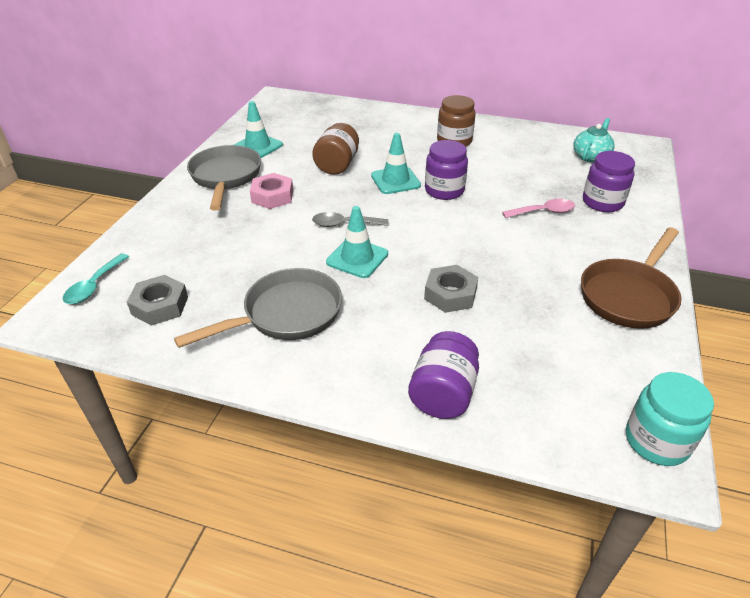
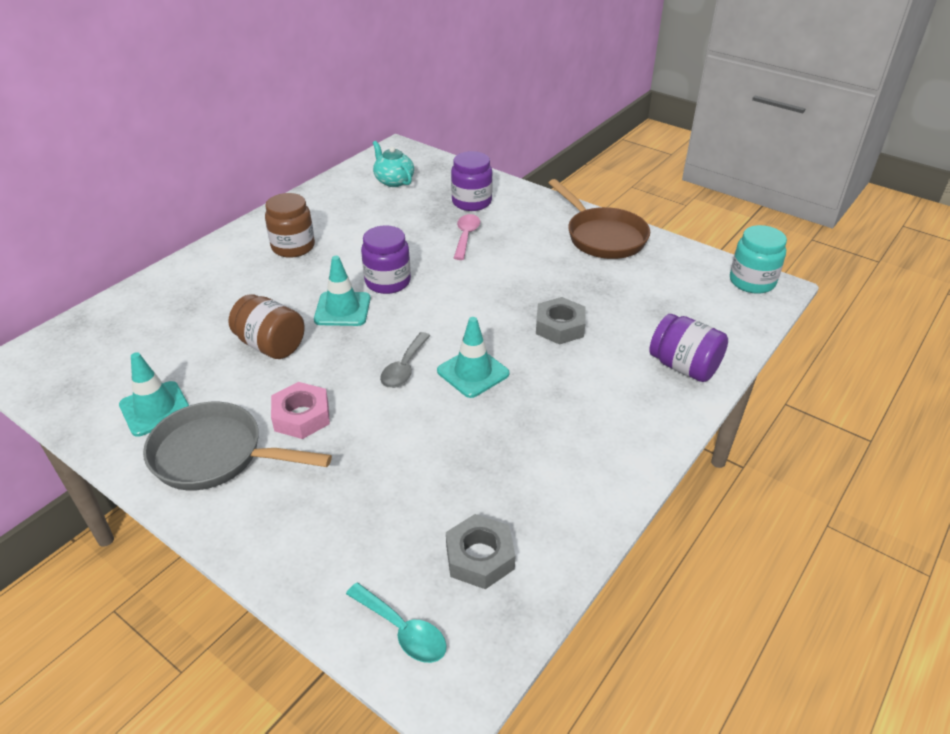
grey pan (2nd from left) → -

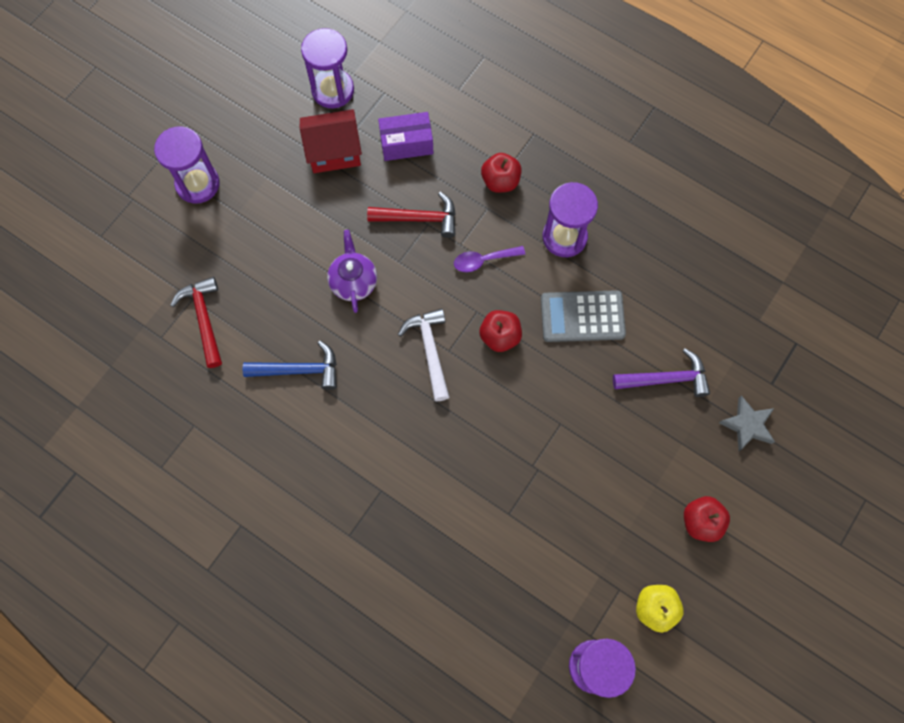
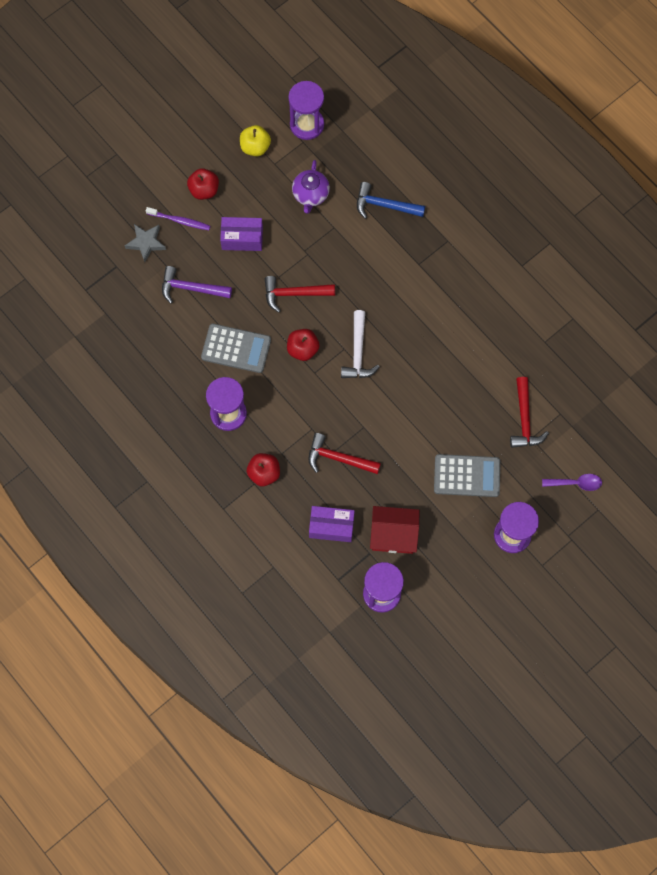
blue hammer, moved
purple teapot, moved
purple spoon, moved
- → purple toothbrush
- → purple box (1st from left)
- → red hammer (1st from left)
- → grey calculator (2nd from left)

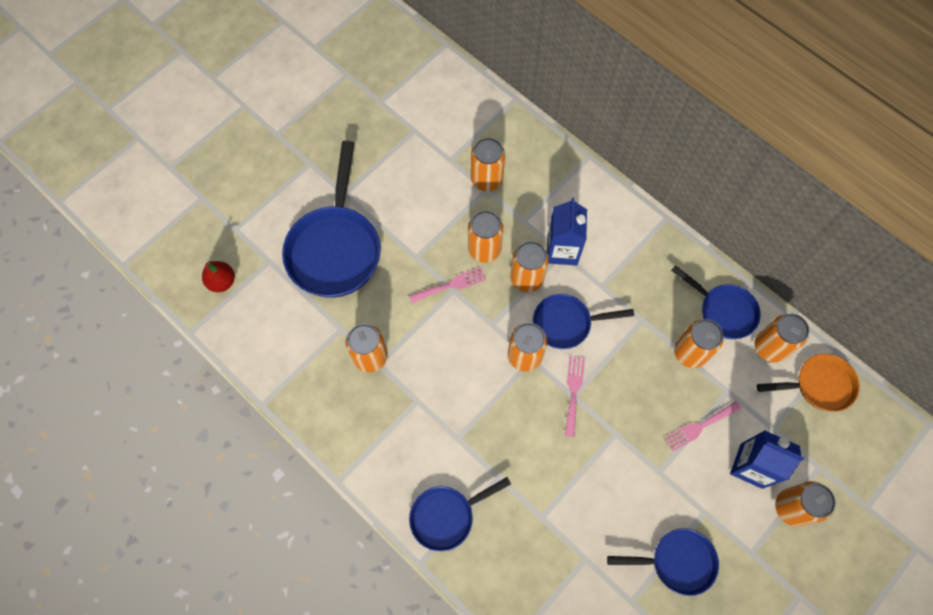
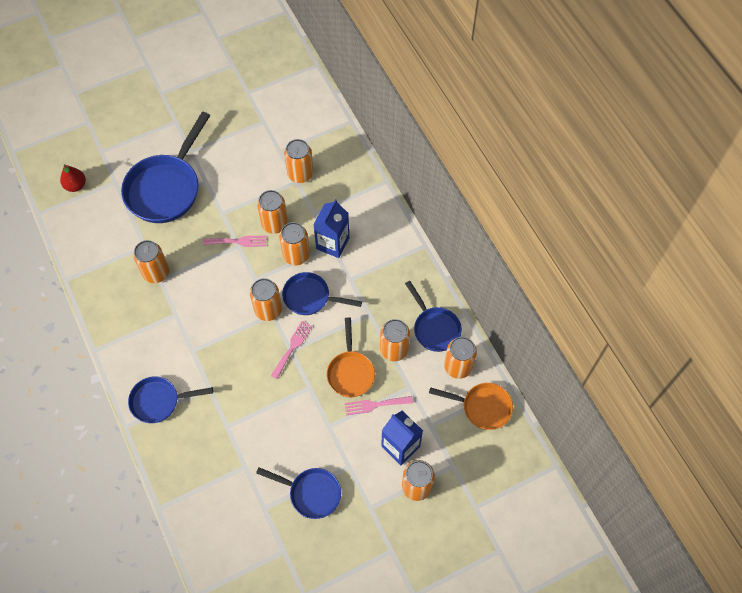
- → orange pan (1st from left)

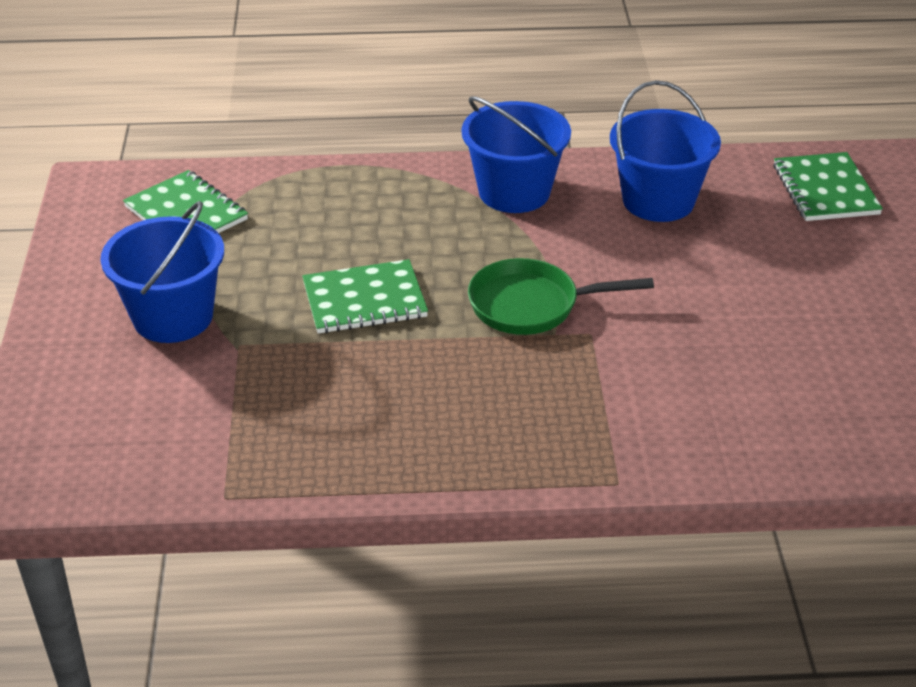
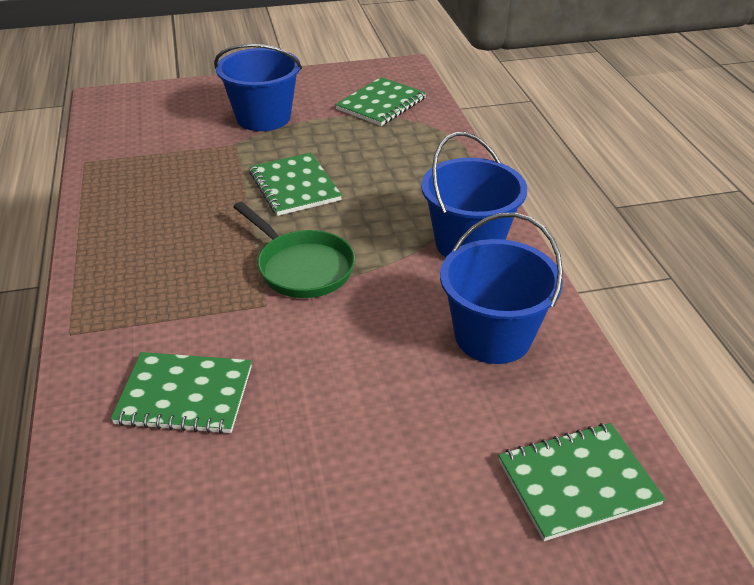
green pan, 150 degrees clockwise
- → green notebook (1st from left)

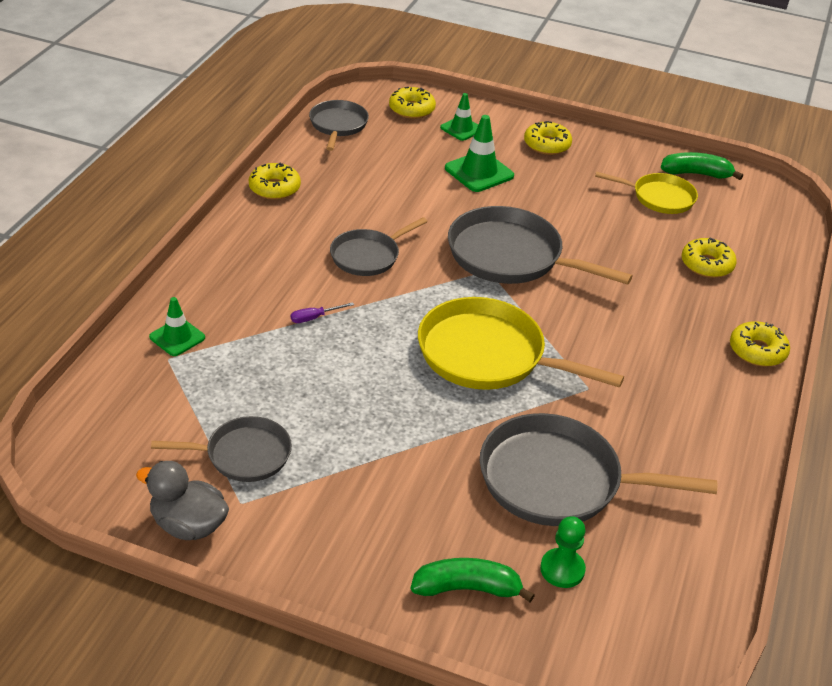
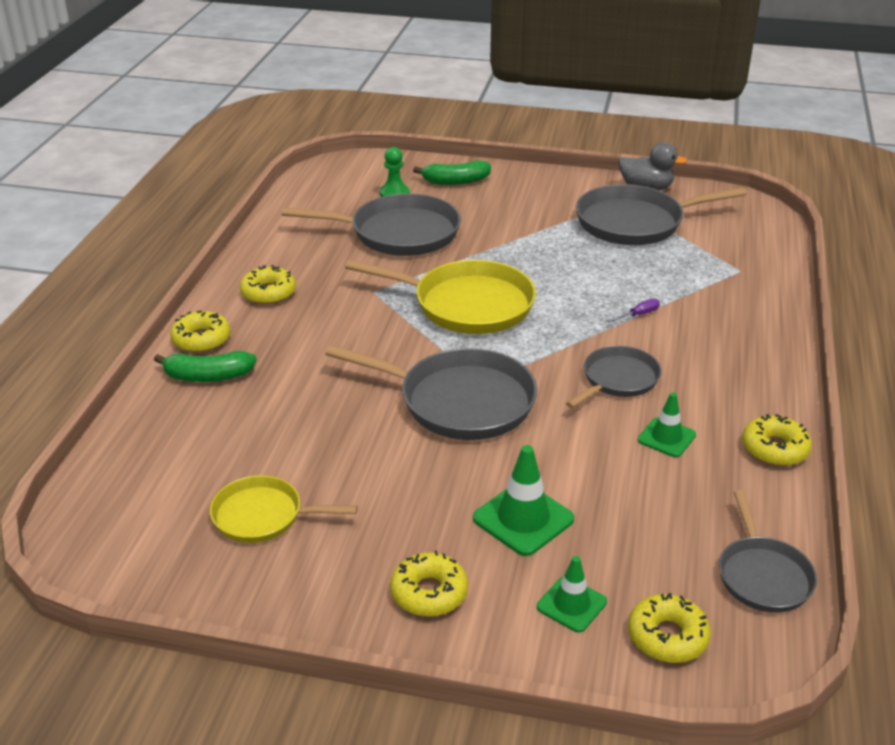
green traffic cone (1st from left in the first image) → green traffic cone (3rd from left), moved
grey pan (1st from left in the first image) → grey pan (4th from left), x1.69
green banana (2nd from left in the first image) → green banana (1st from left), moved
yellow donut (4th from left in the first image) → yellow donut (2nd from left), moved

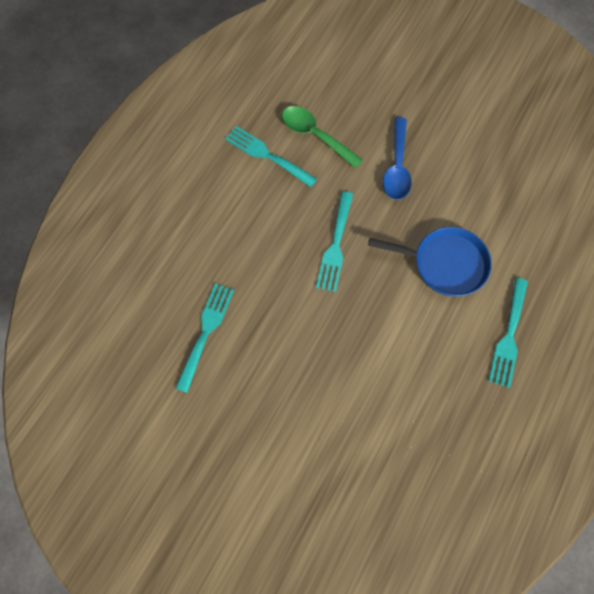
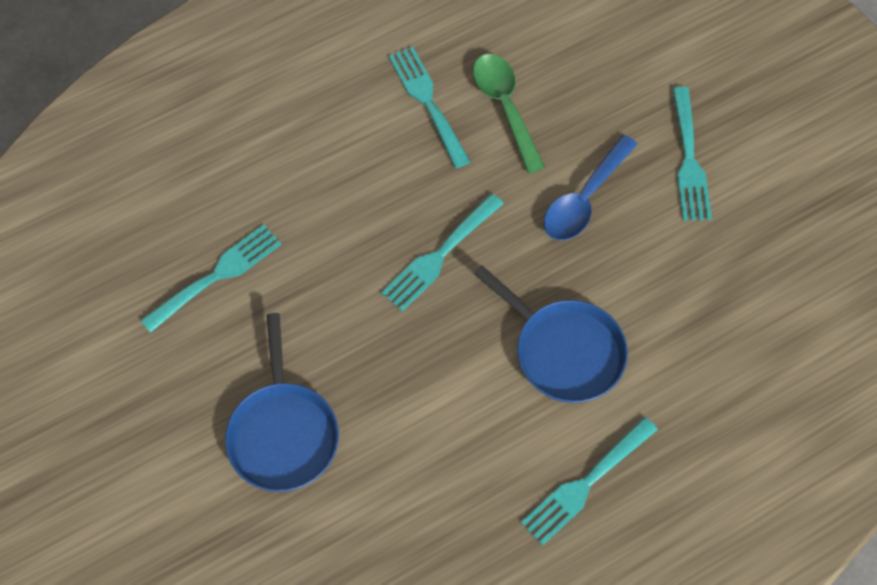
- → blue pan (1st from left)
- → turquoise fork (5th from left)

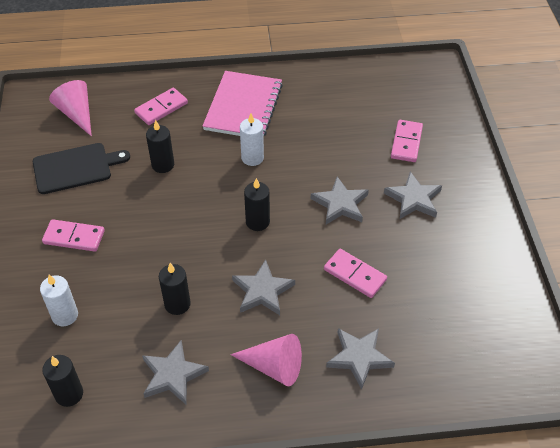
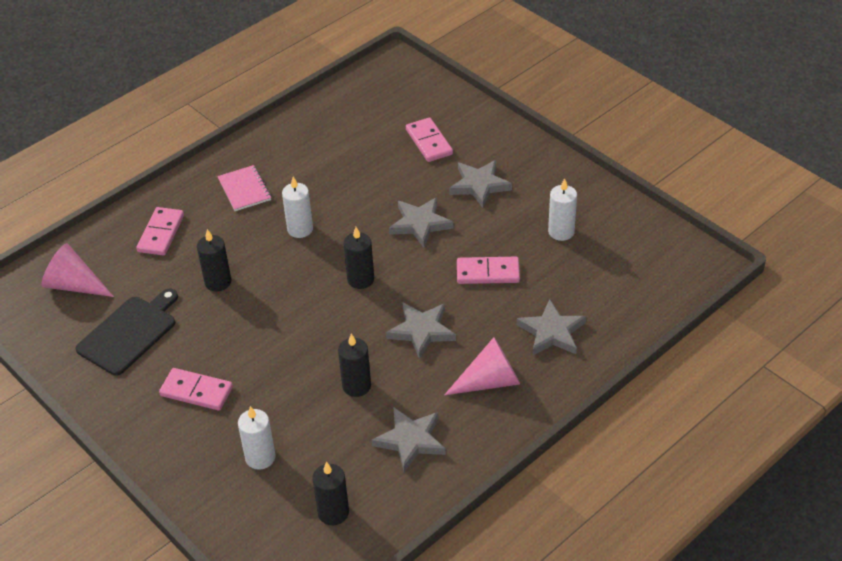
pink domino (1st from left in the first image) → pink domino (2nd from left), 45 degrees clockwise
pink notebook, x0.54
- → white candle (3rd from left)

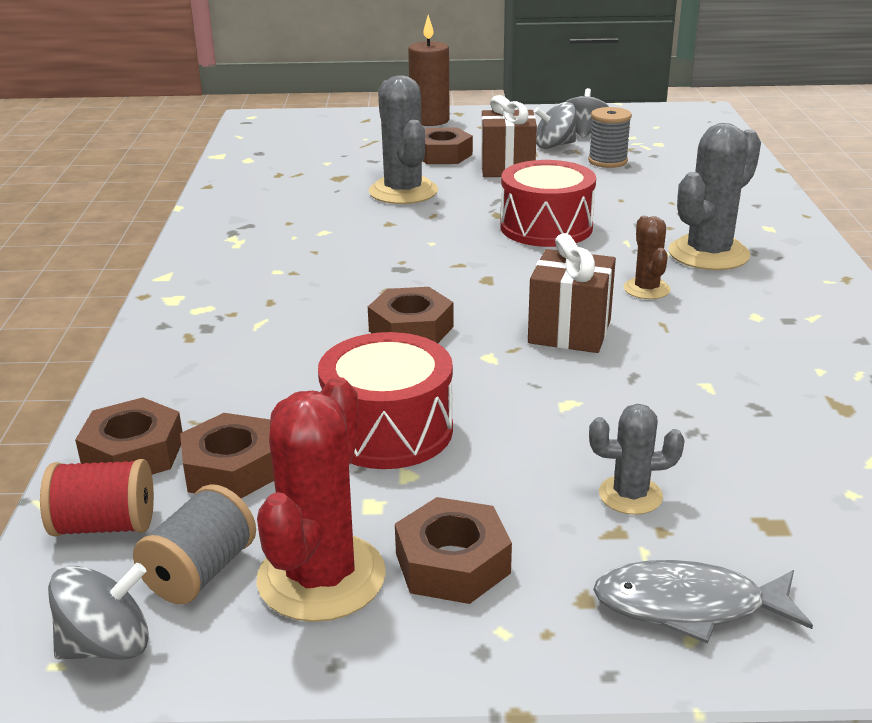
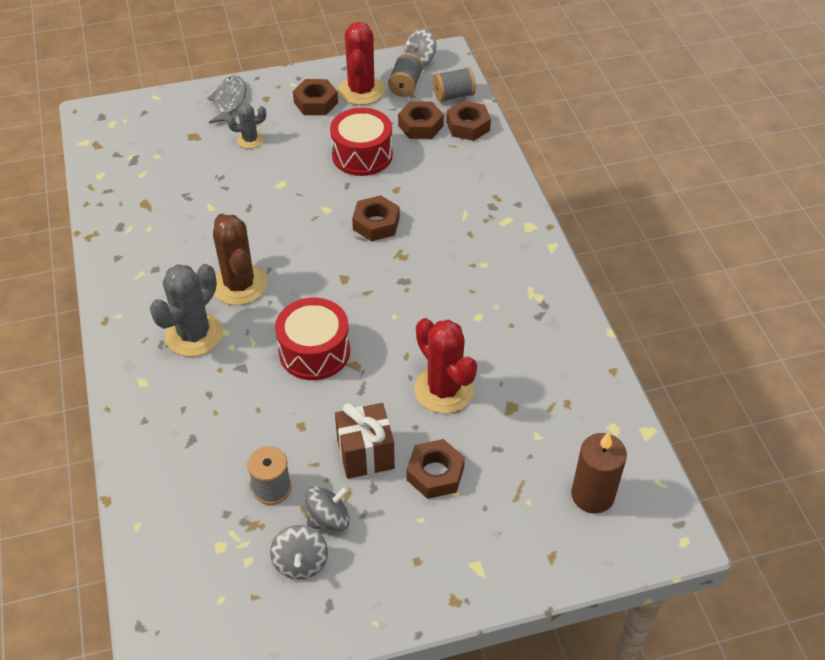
red spool → grey spool (3rd from left)
grey cactus (1st from left) → red cactus (2nd from left)
brown candle, moved
brown gift (2nd from left) → -
grey fish, 75 degrees counterclockwise
brown cactus, x1.84

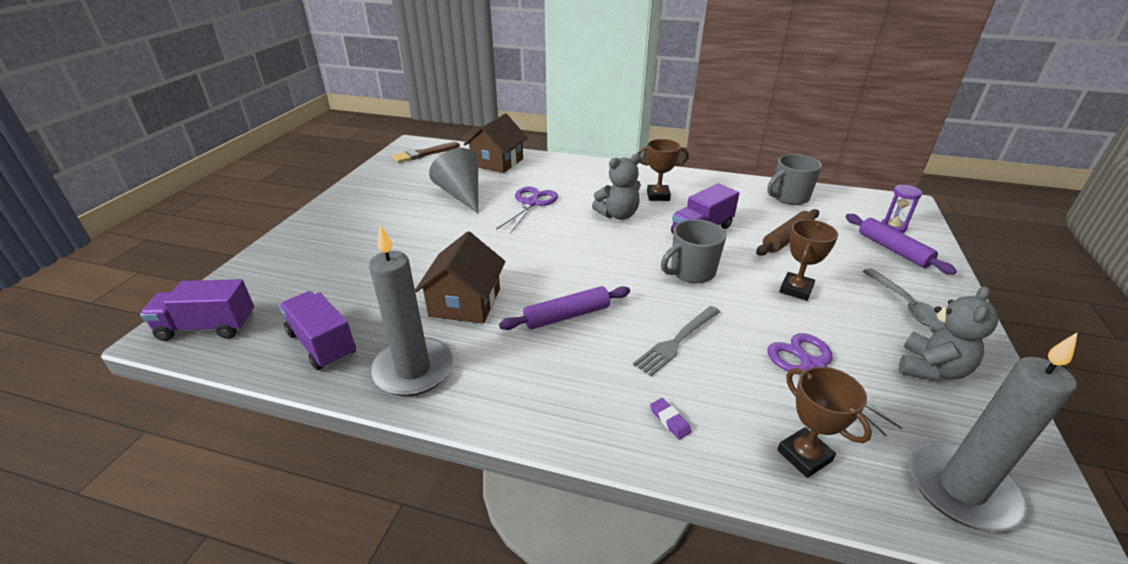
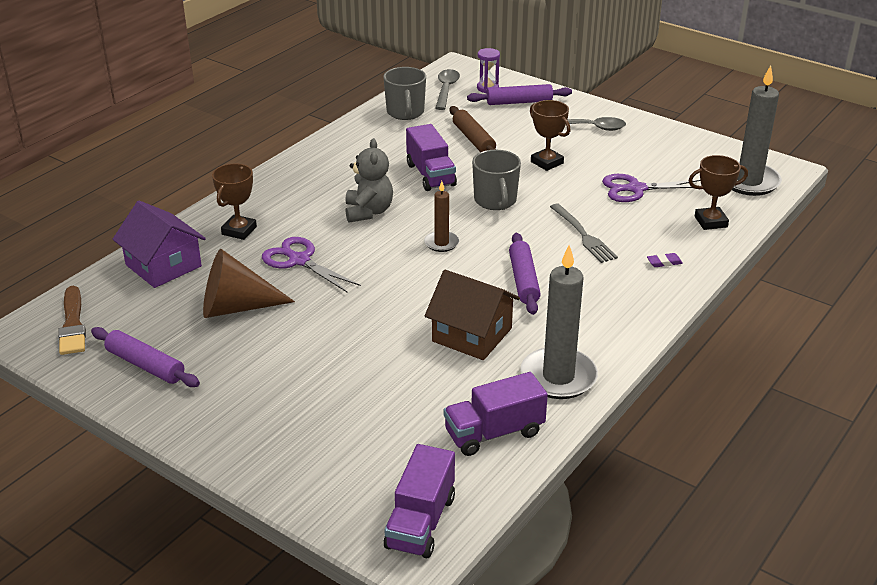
grey cone → brown cone
brown house (2nd from left) → purple house
brown trophy (1st from left), moved
grey teddy bear (2nd from left) → -
- → purple rolling pin (1st from left)
- → brown candle
- → grey spoon (1st from left)

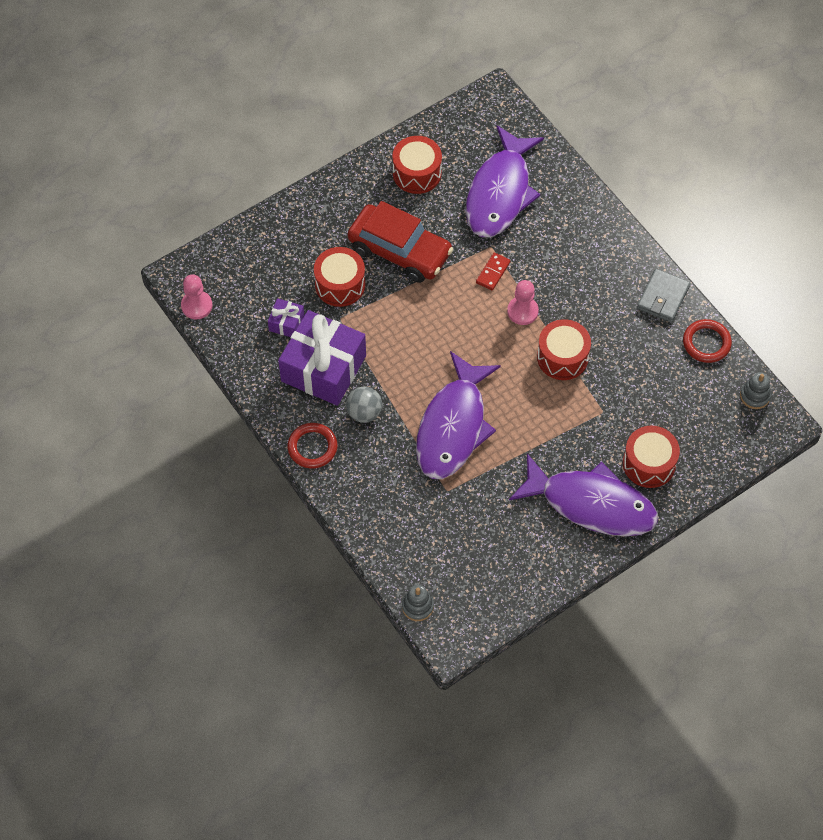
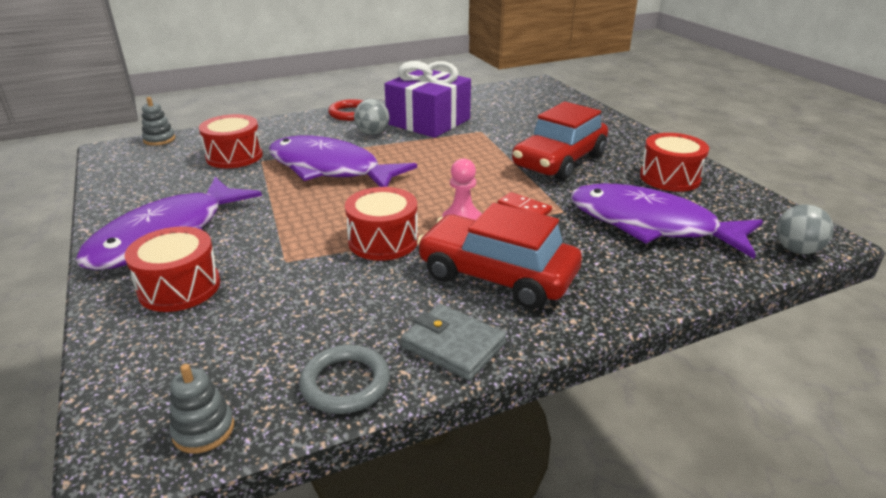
pink pawn (1st from left) → -
purple gift (1st from left) → -
red drum (1st from left in the first image) → red drum (2nd from left), moved
red ring (2nd from left) → grey ring
- → red car (1st from left)
- → grey ball (2nd from left)

